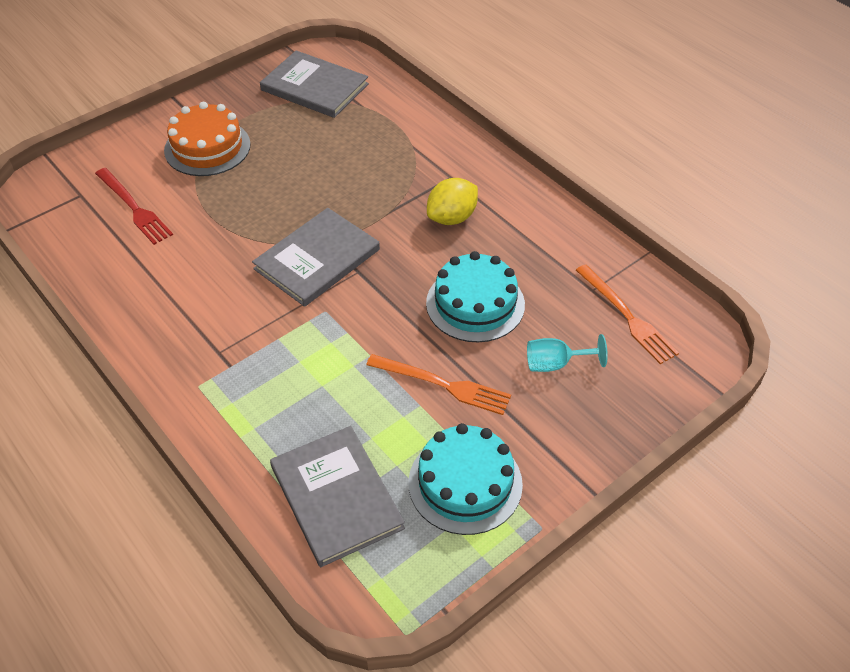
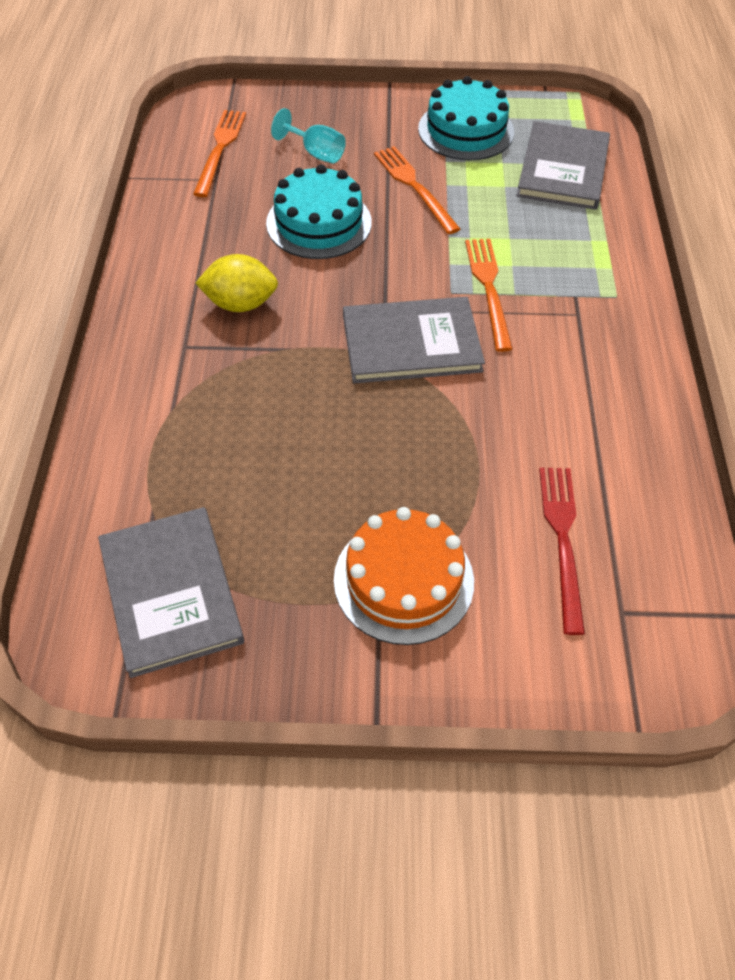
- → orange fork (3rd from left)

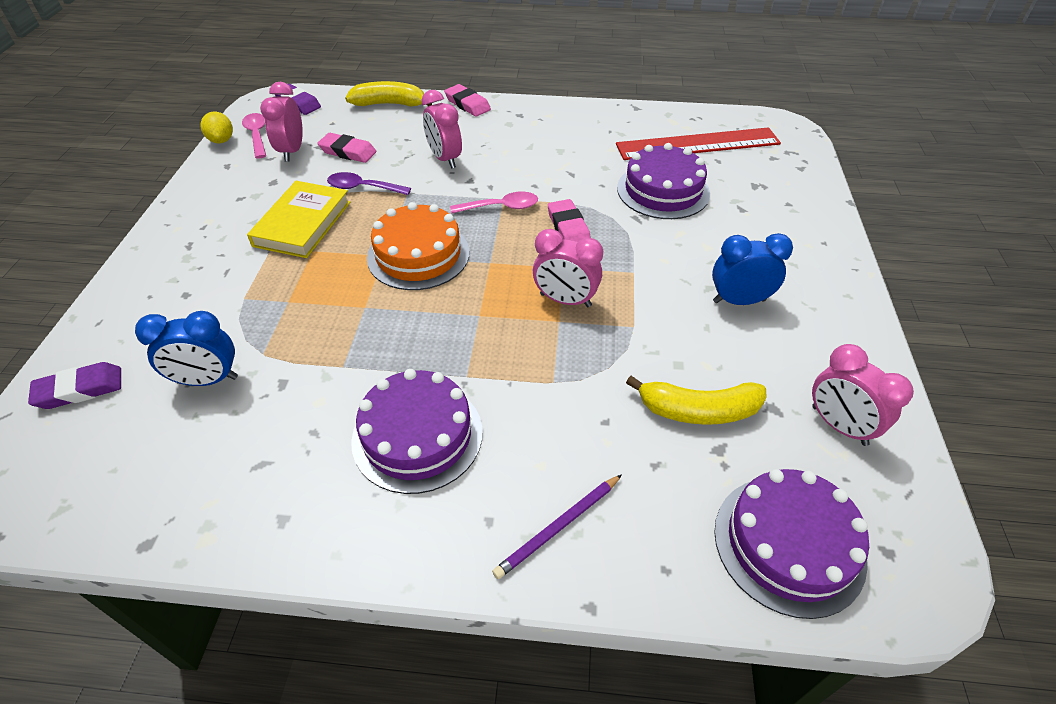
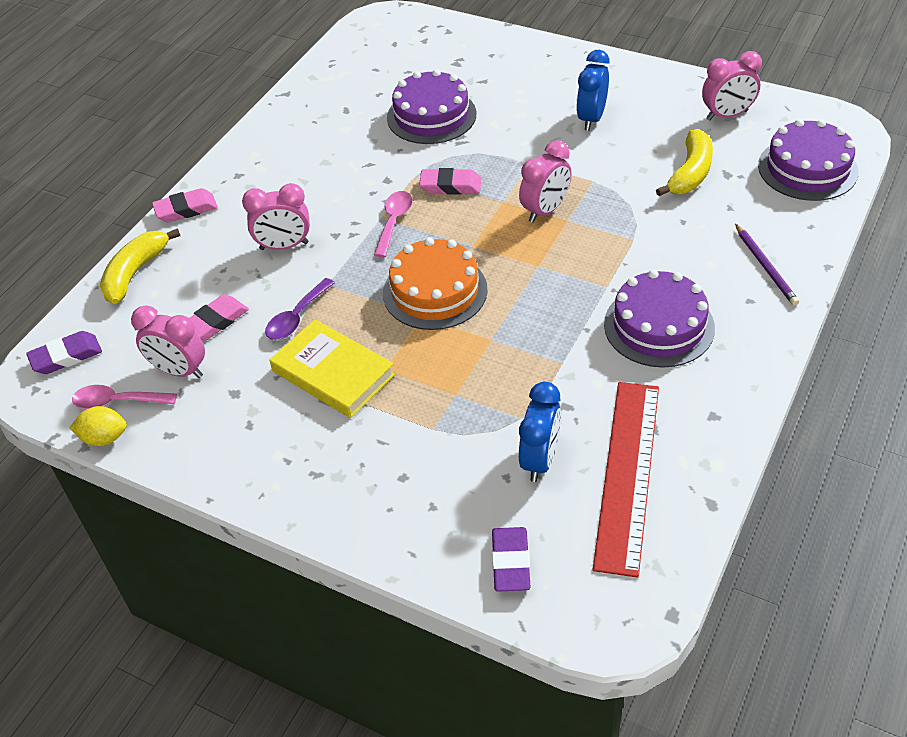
red ruler, moved

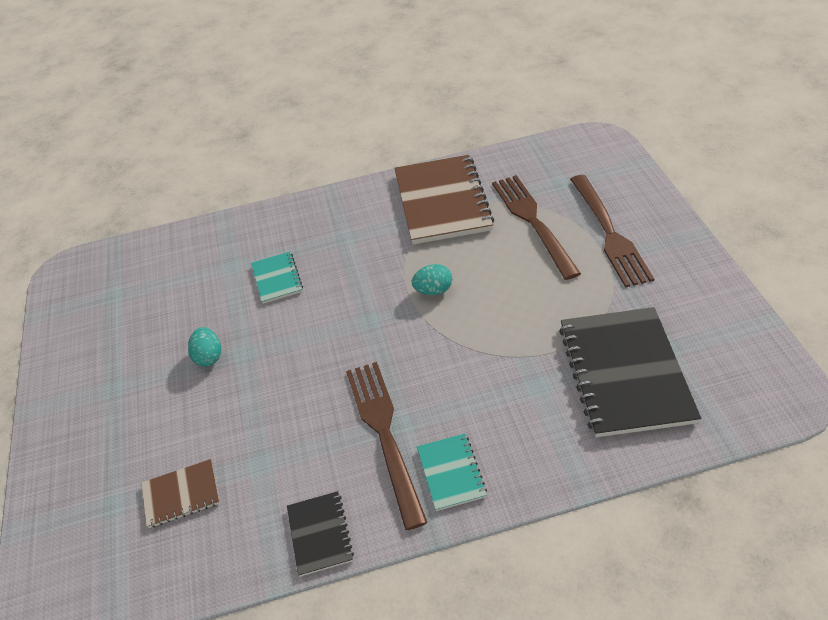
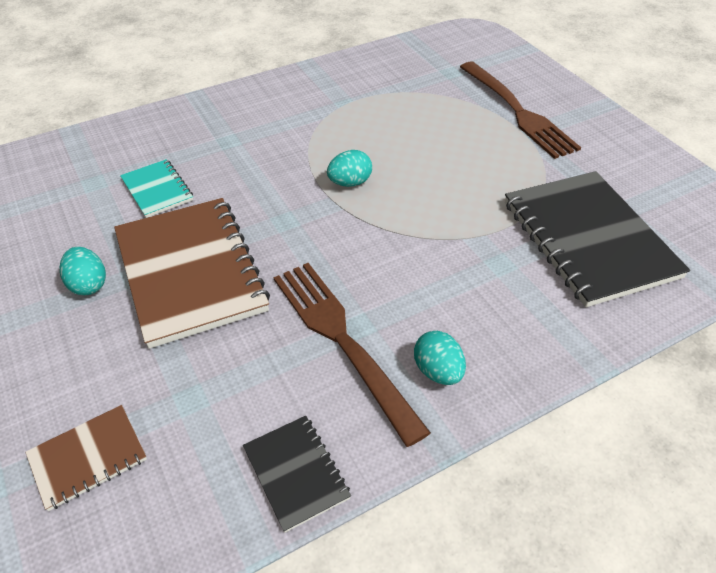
brown notebook (2nd from left), moved
turquoise notebook (2nd from left) → turquoise egg (3rd from left)
brown fork (2nd from left) → -

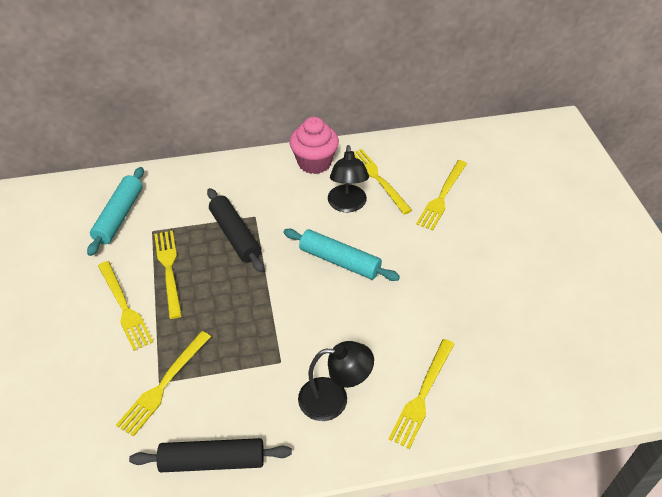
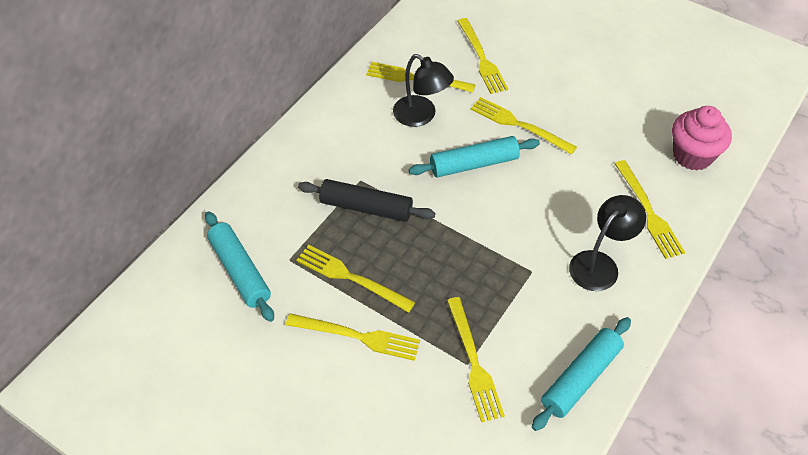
black rolling pin (1st from left) → turquoise rolling pin (3rd from left)
pink cupcake, moved
- → yellow fork (6th from left)

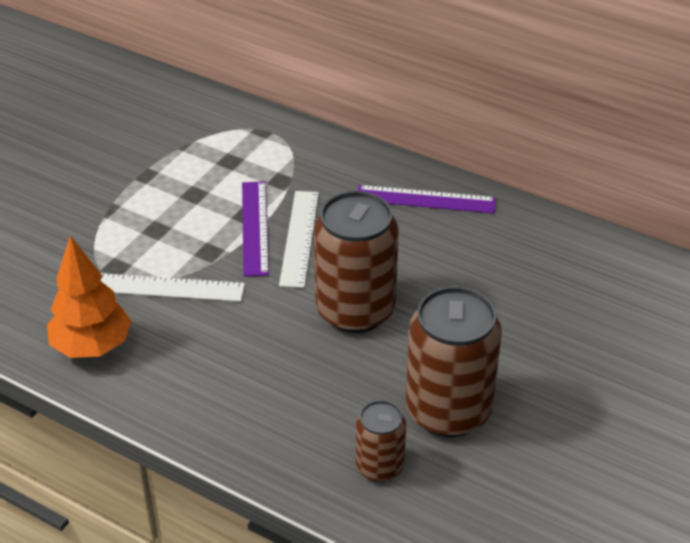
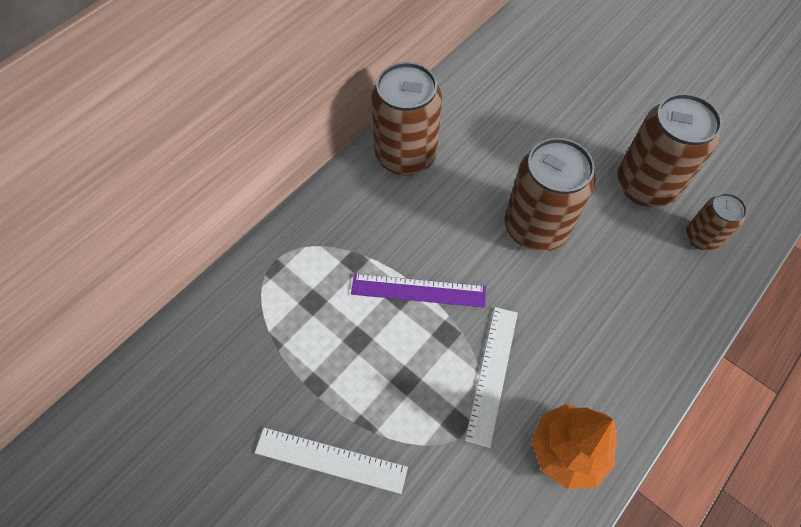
white ruler (2nd from left in the first image) → white ruler (1st from left), moved
purple ruler (2nd from left) → brown can (1st from left)

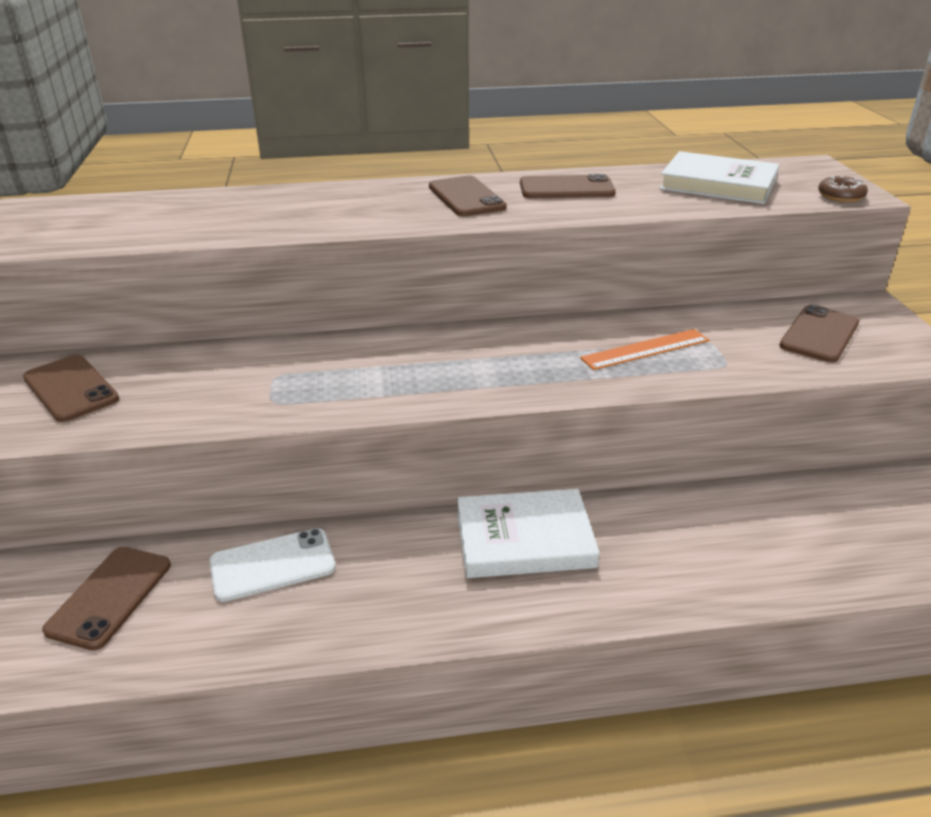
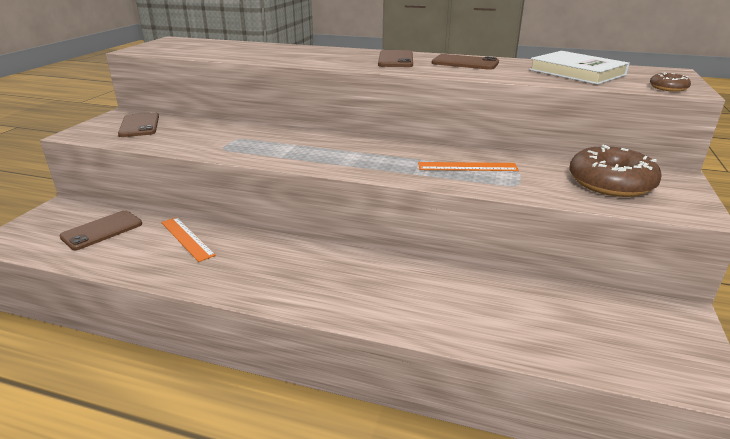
white phone → orange ruler (1st from left)
white book (1st from left) → -
brown phone (5th from left) → brown donut (1st from left)

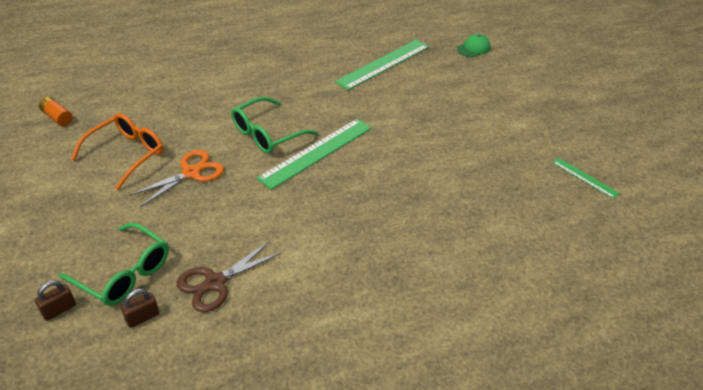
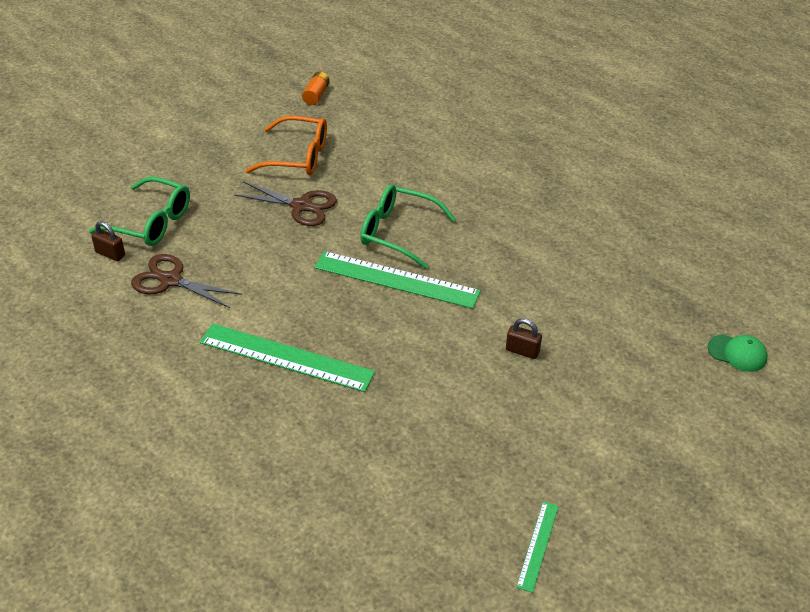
brown padlock (1st from left in the first image) → brown padlock (2nd from left), moved
green glasses (1st from left), 75 degrees counterclockwise
orange scissors → brown scissors (2nd from left)
green ruler (2nd from left in the first image) → green ruler (1st from left), moved

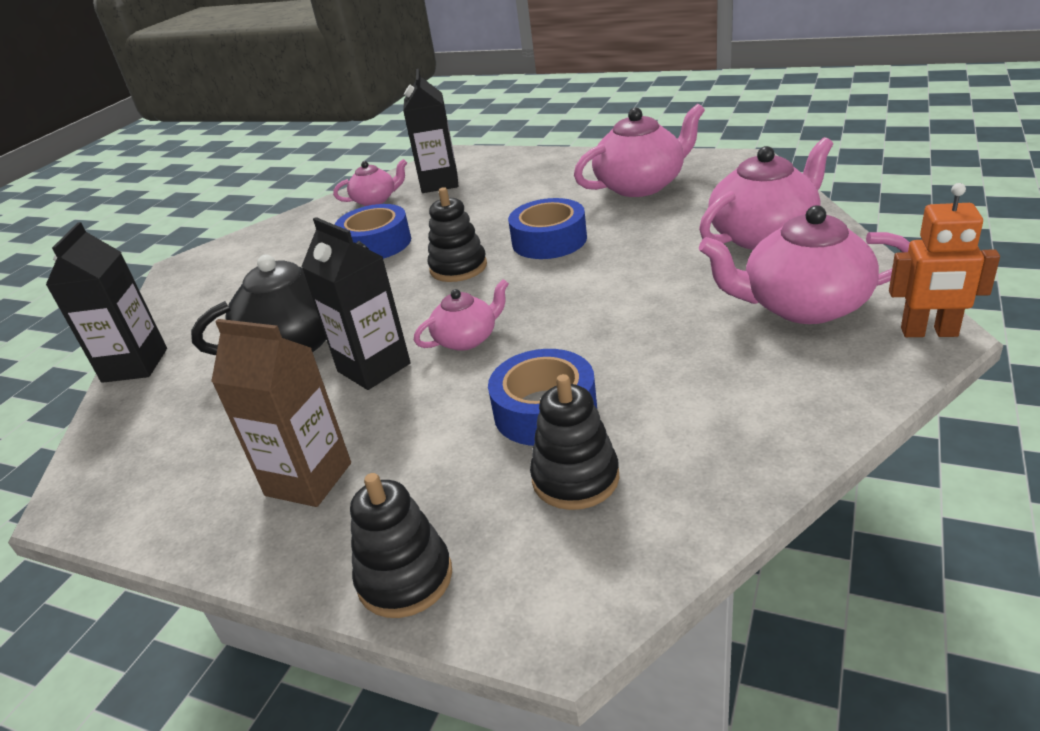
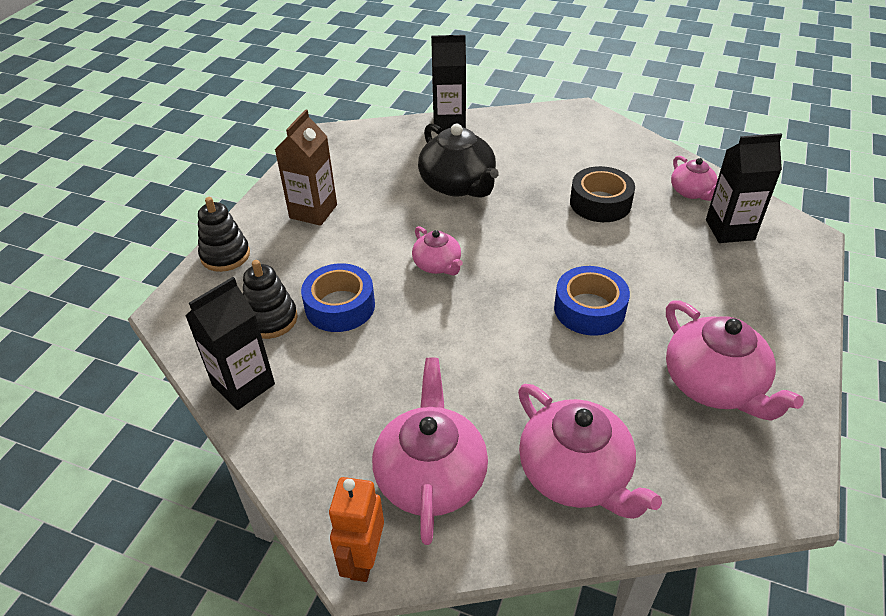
black carton (2nd from left in the first image) → black carton (1st from left), moved
blue tape (1st from left) → black tape
black stacking toy (2nd from left) → -

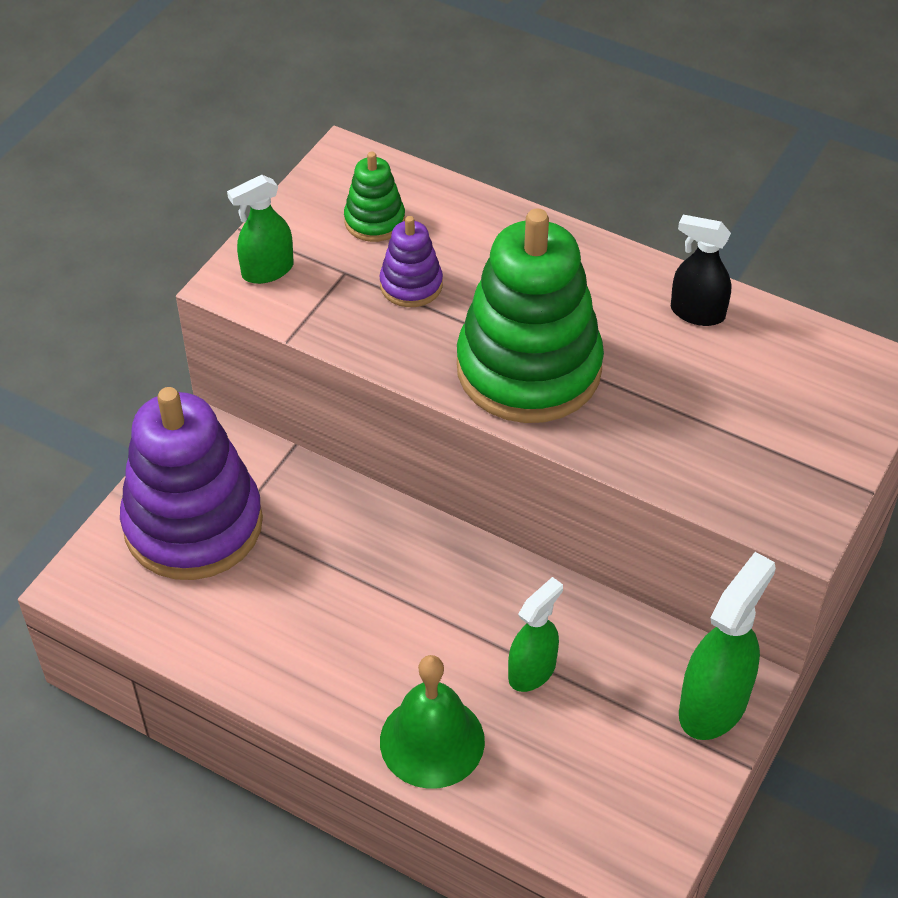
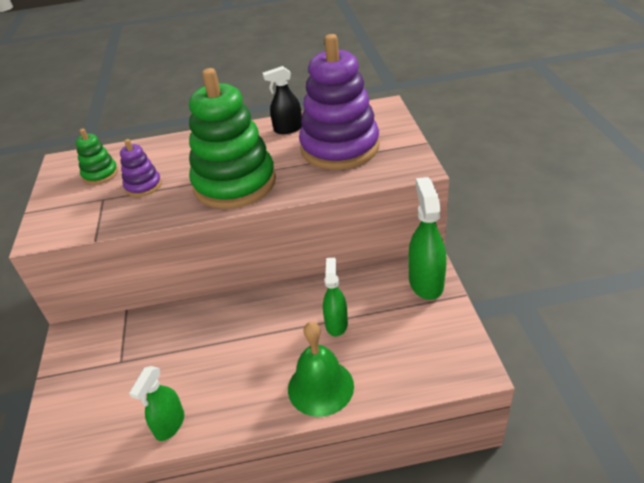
purple stacking toy (1st from left in the first image) → purple stacking toy (2nd from left), moved
green spray bottle (1st from left), moved

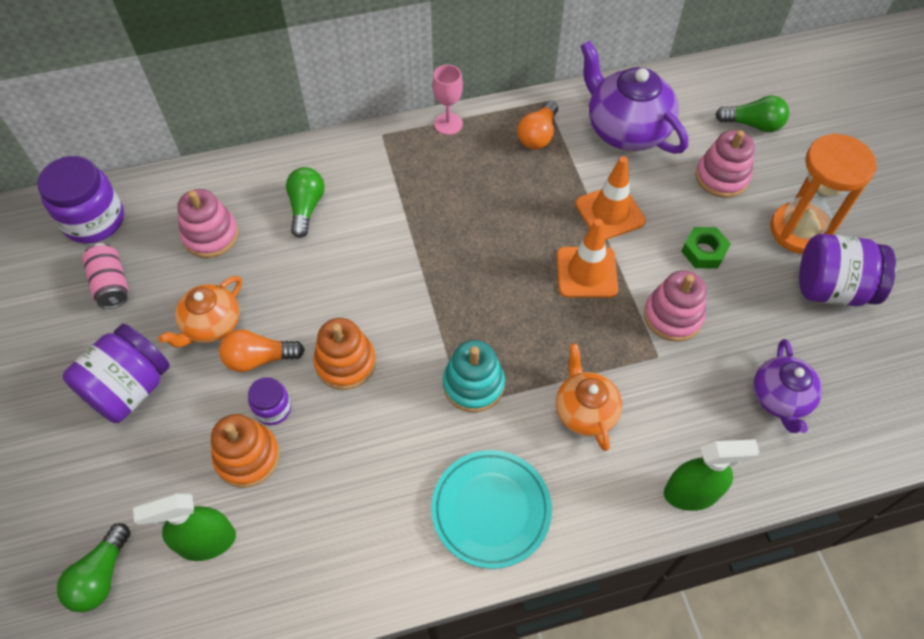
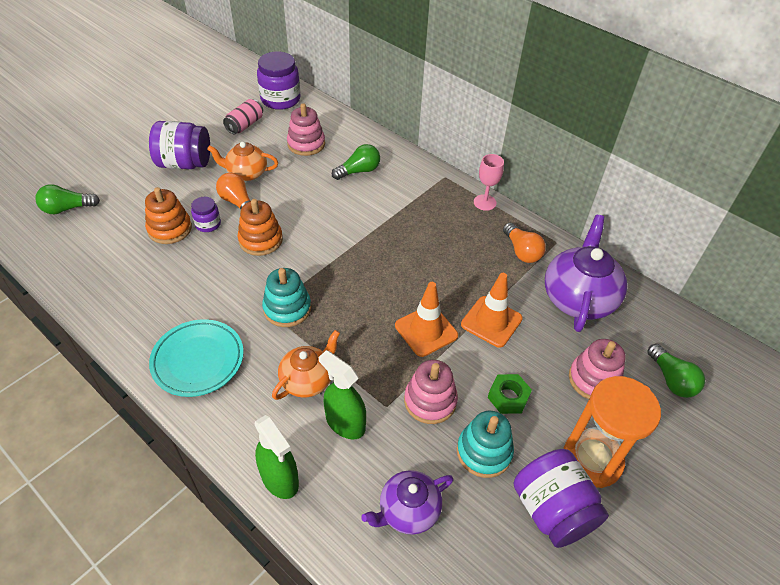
green spray bottle (1st from left in the first image) → green spray bottle (2nd from left), moved
orange light bulb (2nd from left), 105 degrees counterclockwise
- → turquoise stacking toy (2nd from left)

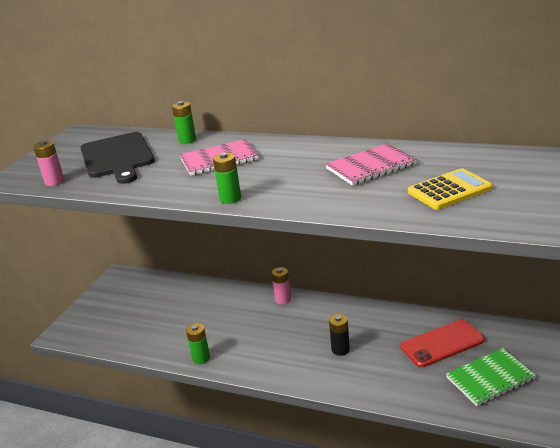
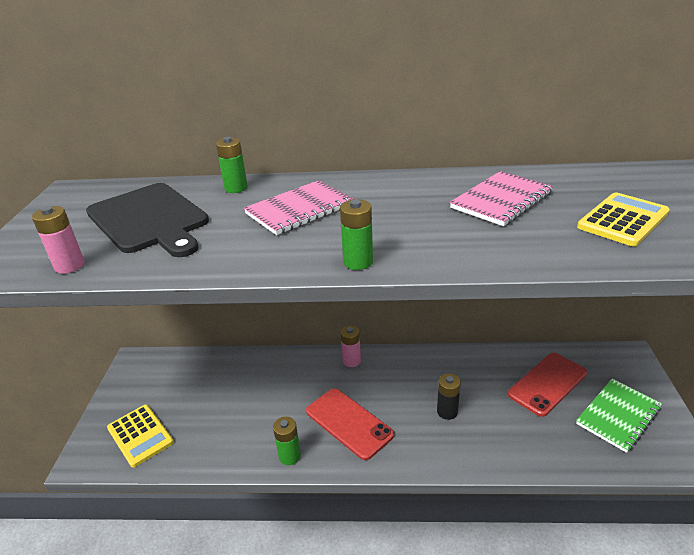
- → yellow calculator (1st from left)
- → red phone (1st from left)

